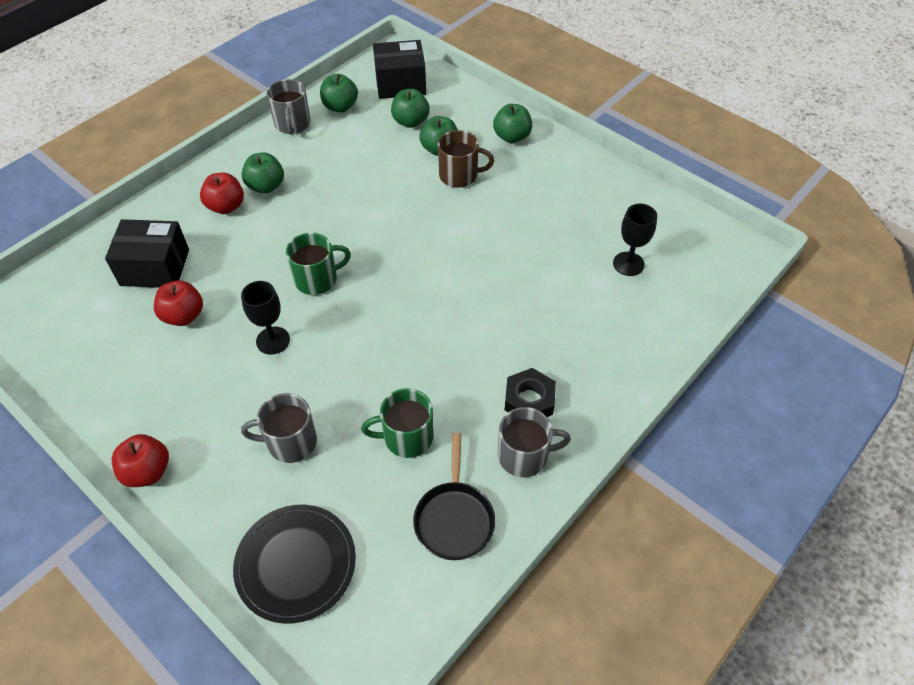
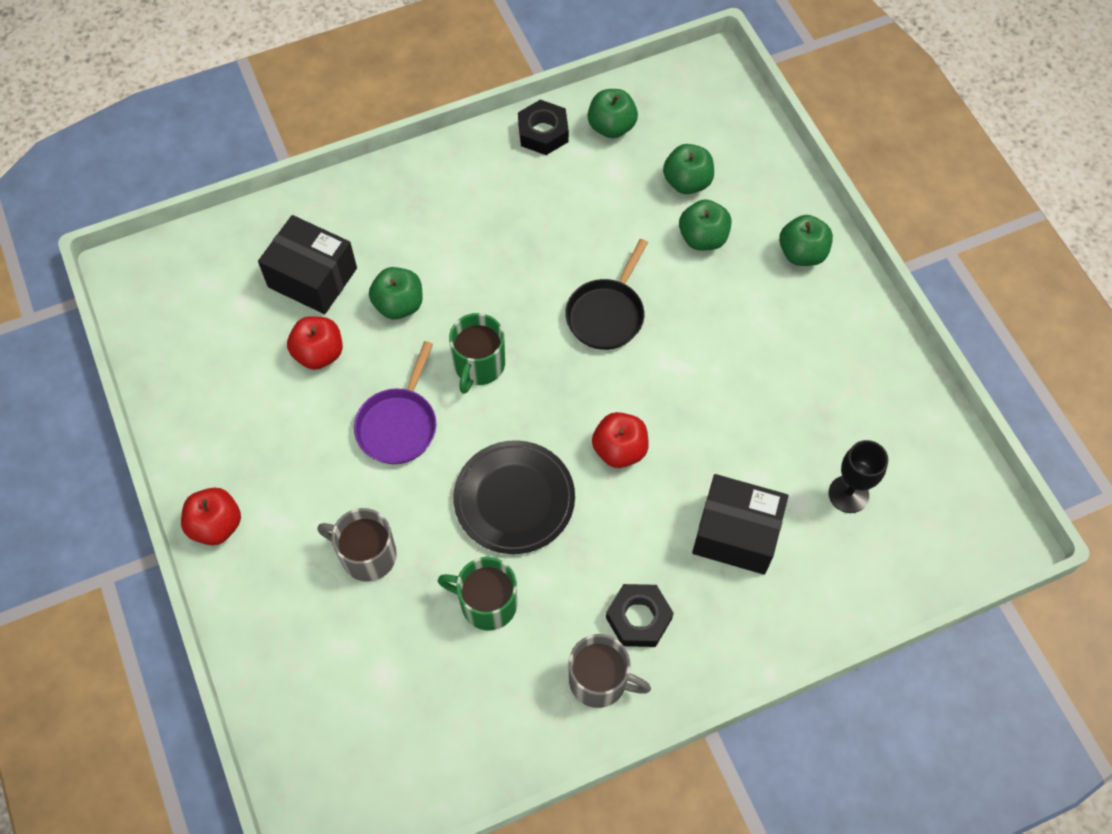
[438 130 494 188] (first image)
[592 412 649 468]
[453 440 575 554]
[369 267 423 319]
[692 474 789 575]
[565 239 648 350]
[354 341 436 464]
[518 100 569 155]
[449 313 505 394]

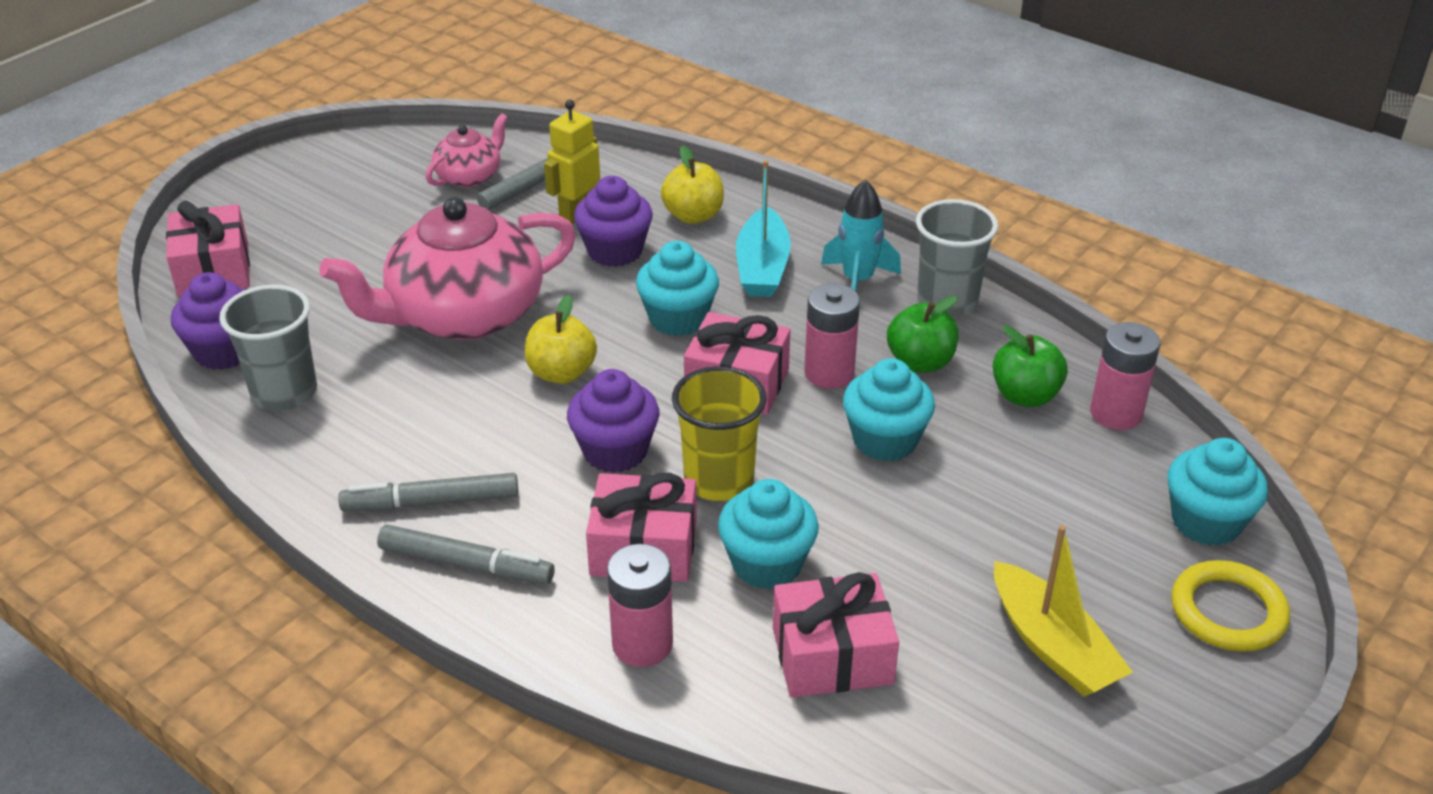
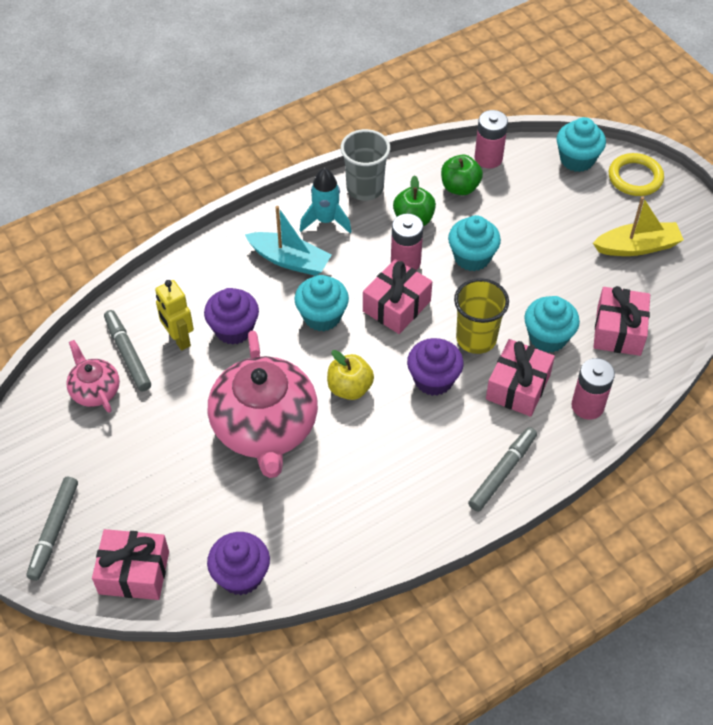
[219 285 317 411] (first image)
[661 146 724 224] (first image)
[26 477 78 581]

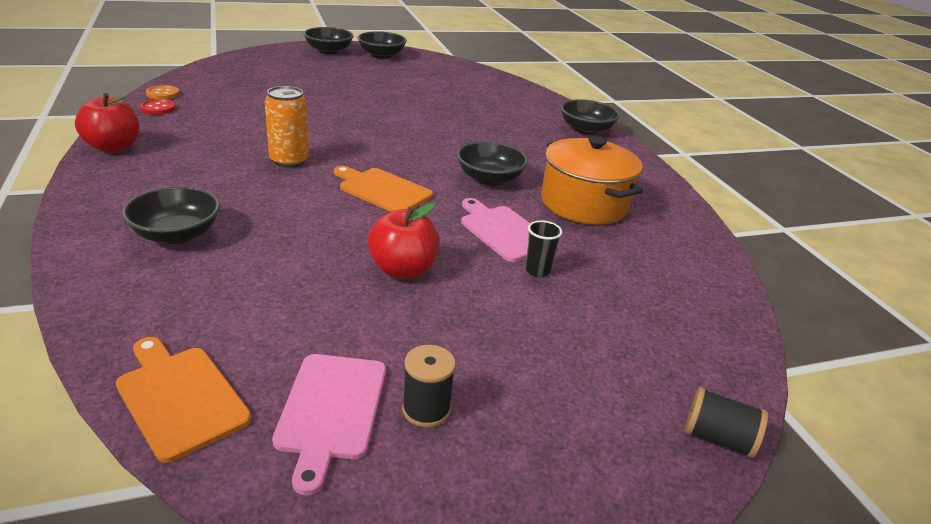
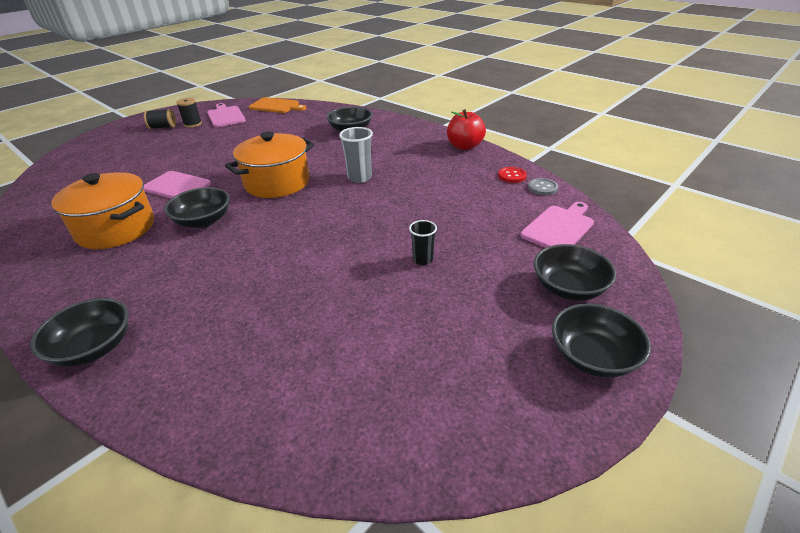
[368 203 440 279] (first image)
[520 202 594 248]
[533 244 616 301]
[409 220 437 265]
[144 109 176 129]
[339 127 373 183]
[225 131 314 198]
[528 178 558 195]

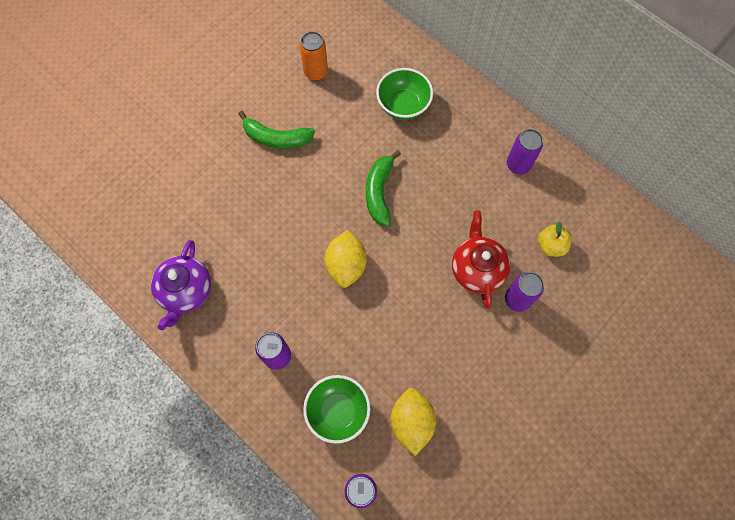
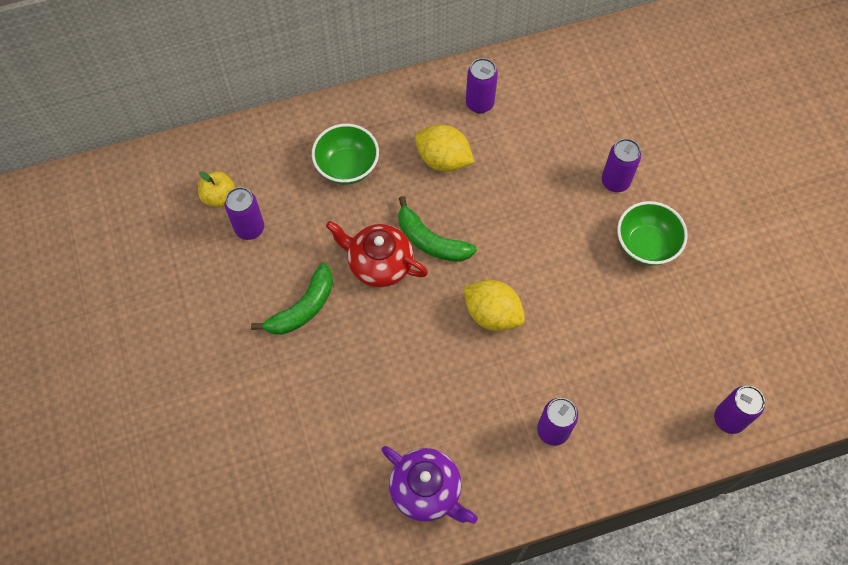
[617 201 688 266]
[415 125 474 172]
[326 221 428 287]
[198 171 235 207]
[225 187 264 240]

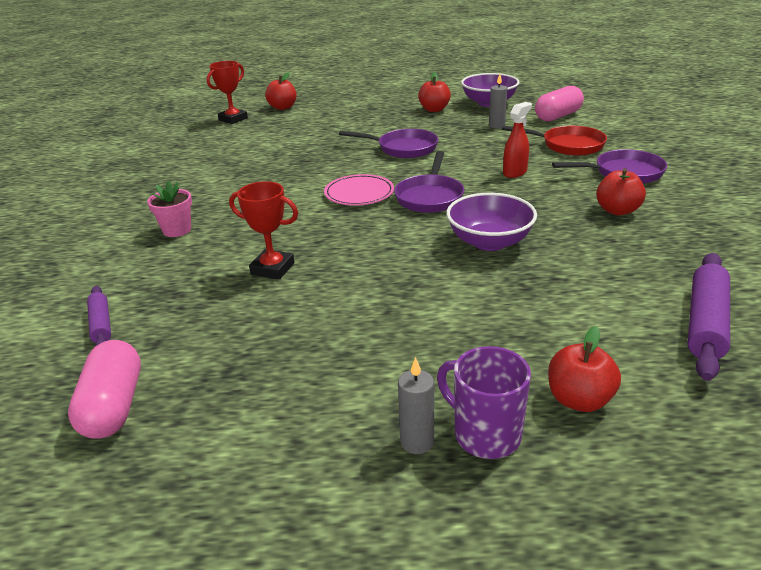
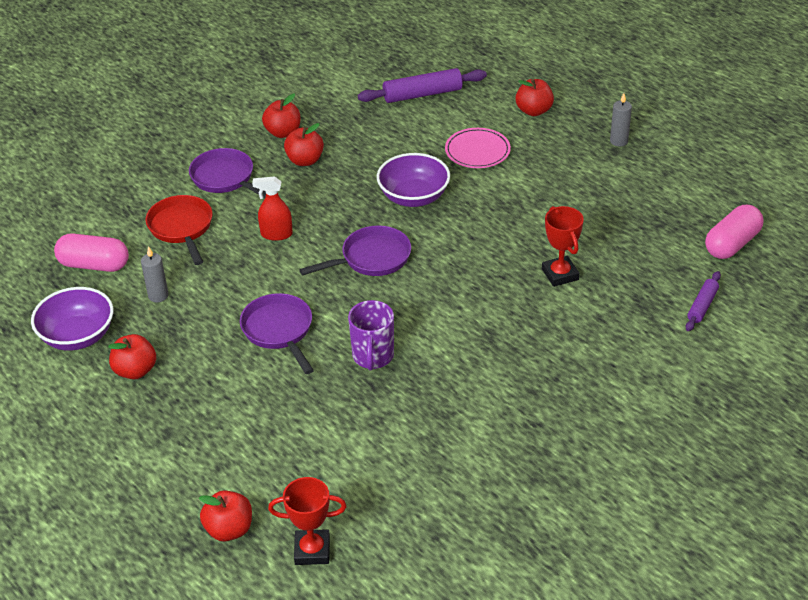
[147 180 192 237] (first image)
[262 93 300 138]
[445 128 511 168]
[348 300 394 371]

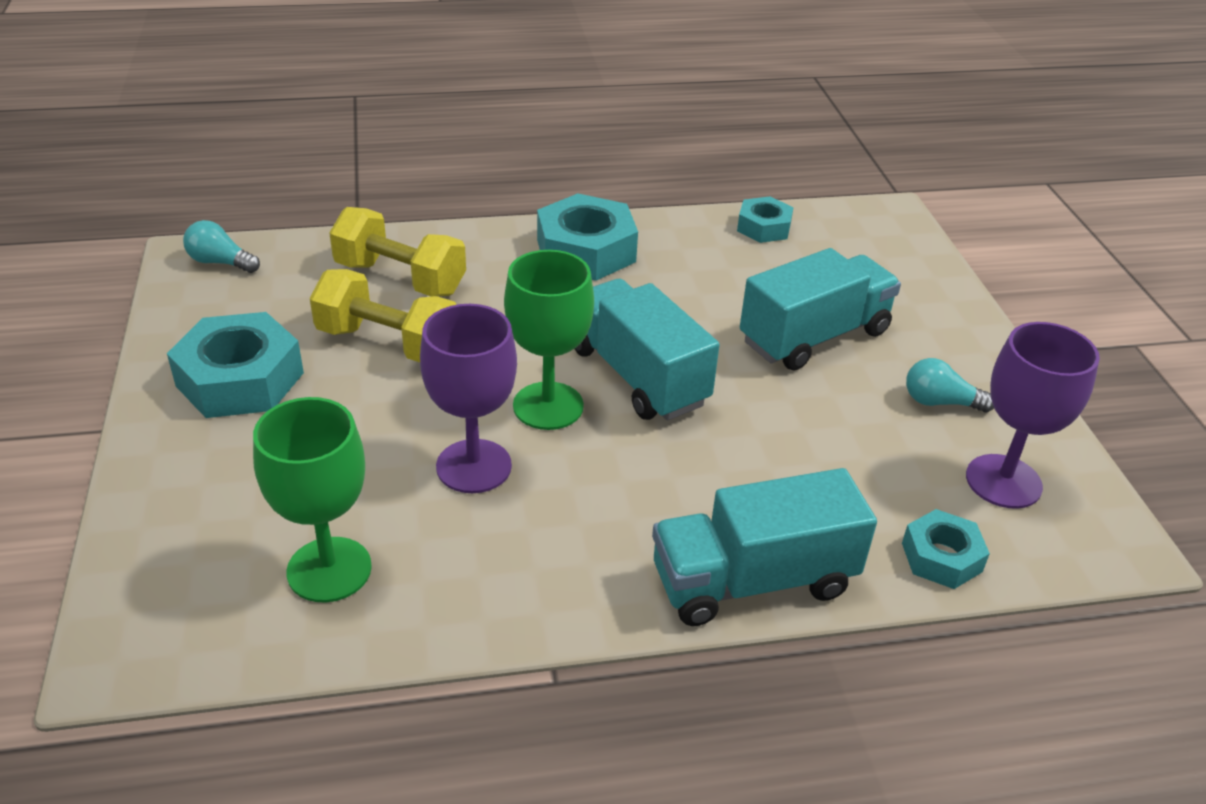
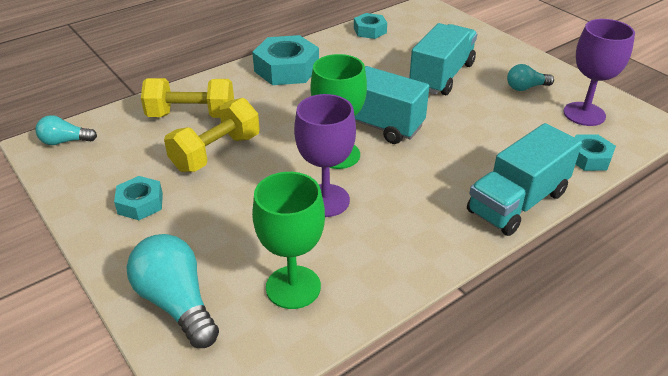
[127 234 219 348]
[164 98 260 172]
[114 176 163 220]

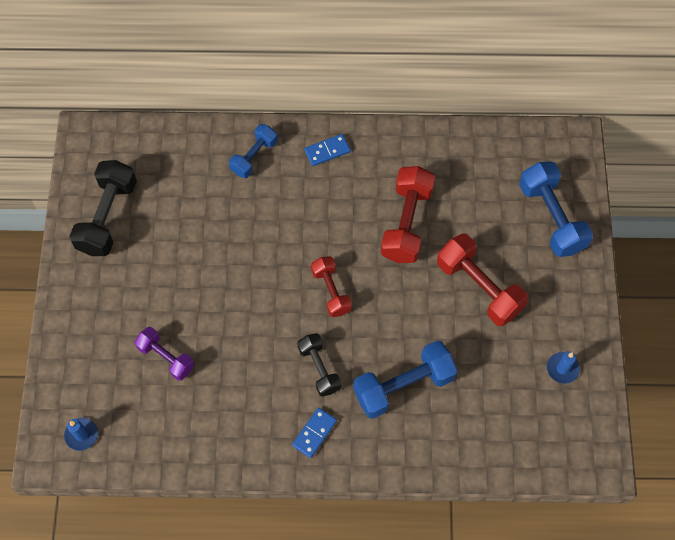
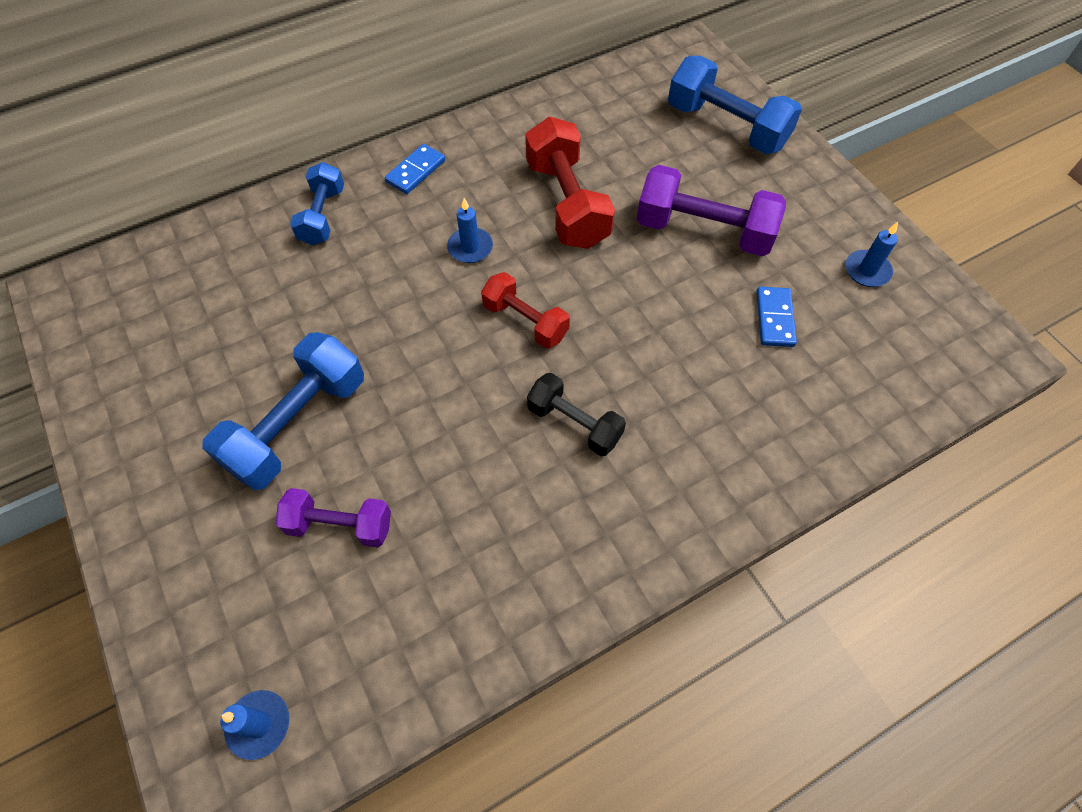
[69 160 137 256] (first image)
[447 198 493 263]
[756 287 797 347]
[202 332 364 490]
[637 165 786 256]

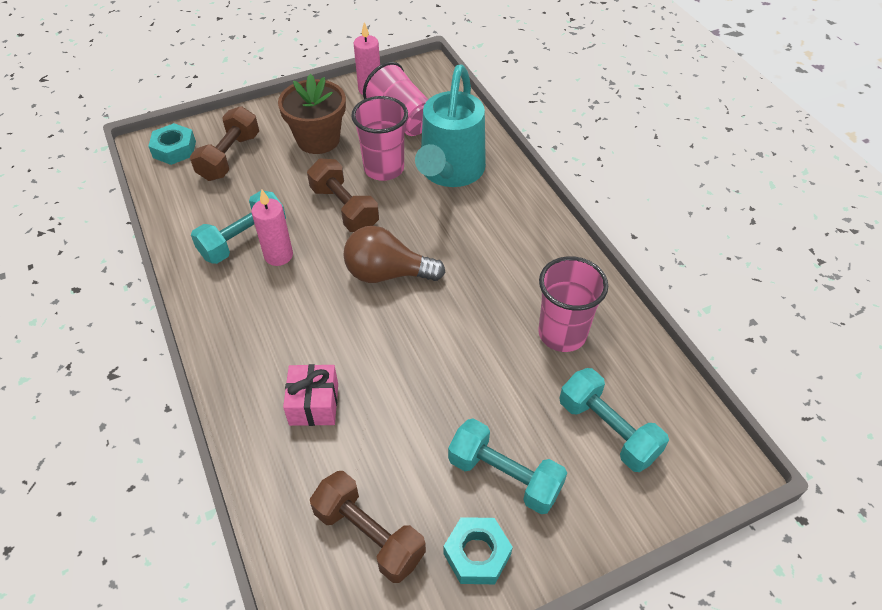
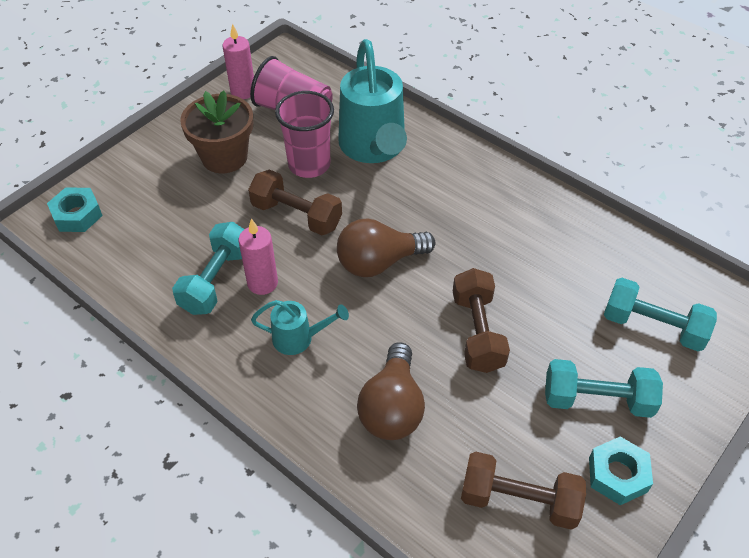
[538 256 608 352] (first image)
[251 300 349 355]
[453 268 510 373]
[357 342 425 440]

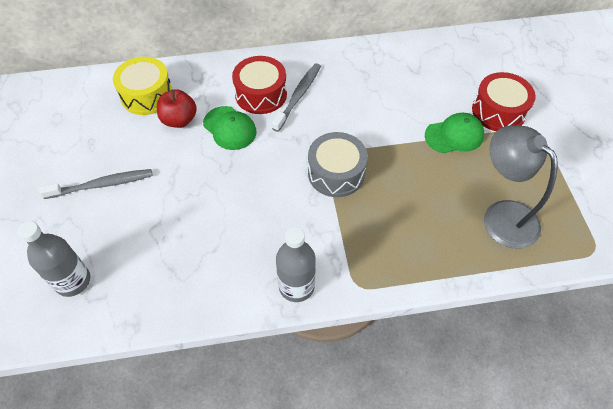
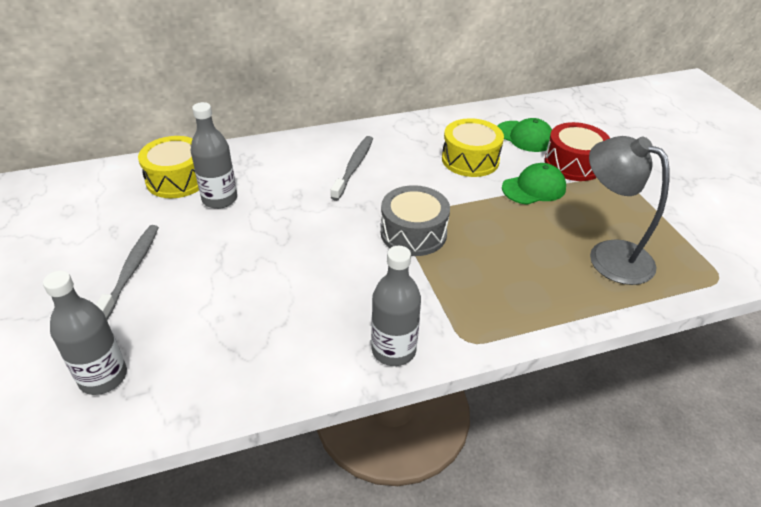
[232 56 287 114] (first image)
[442 118 504 177]
[498 118 552 152]
[190 102 237 209]
[96 225 159 319]

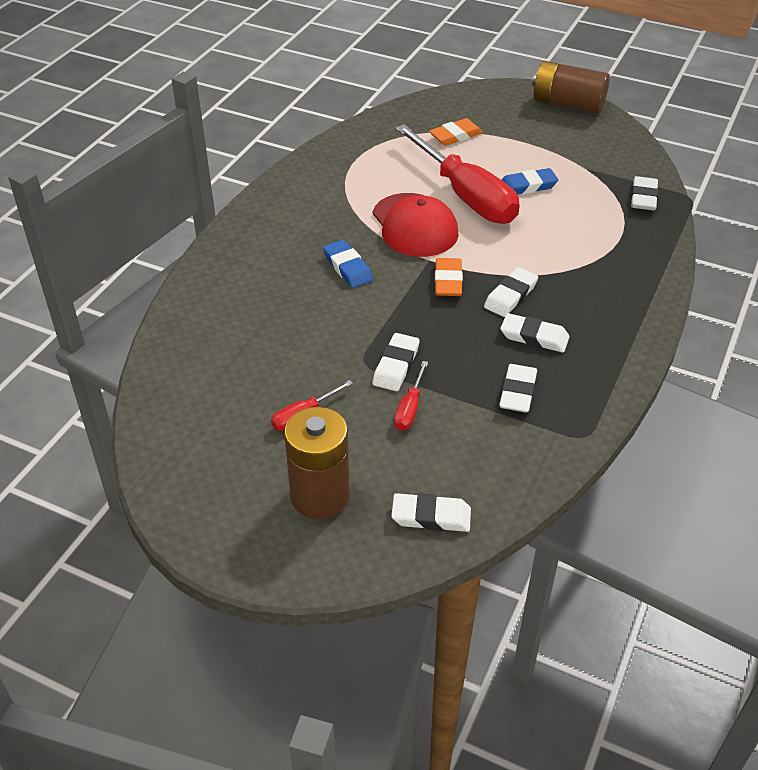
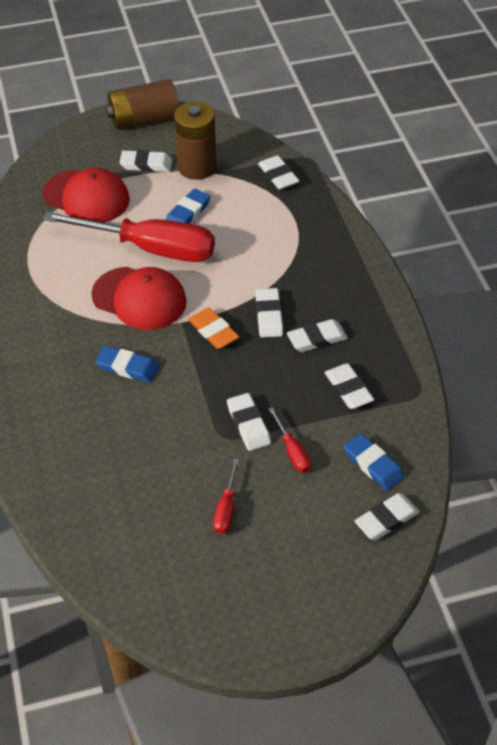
[119 150 172 172]
[344 433 404 491]
[174 102 217 180]
[42 168 130 223]

